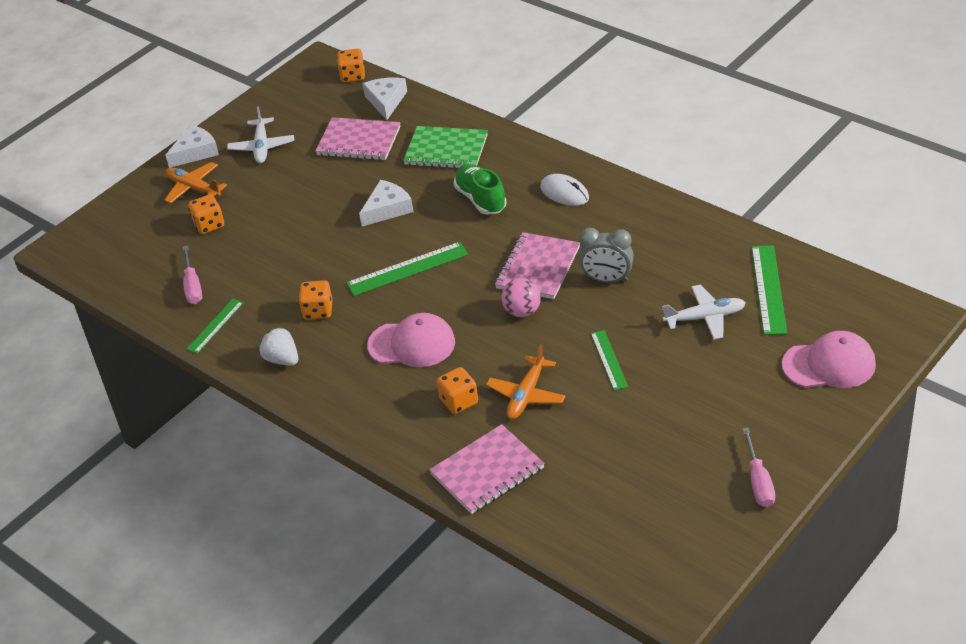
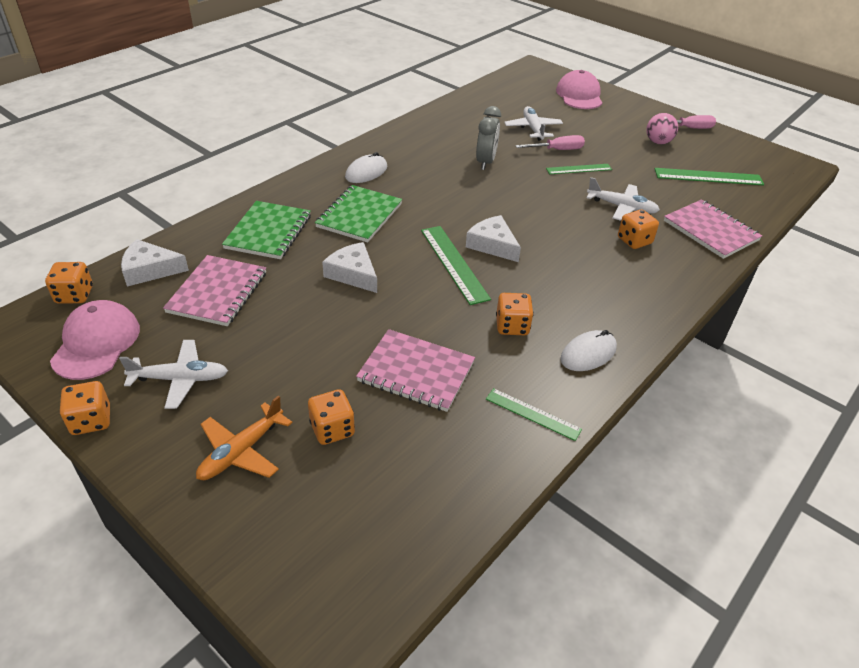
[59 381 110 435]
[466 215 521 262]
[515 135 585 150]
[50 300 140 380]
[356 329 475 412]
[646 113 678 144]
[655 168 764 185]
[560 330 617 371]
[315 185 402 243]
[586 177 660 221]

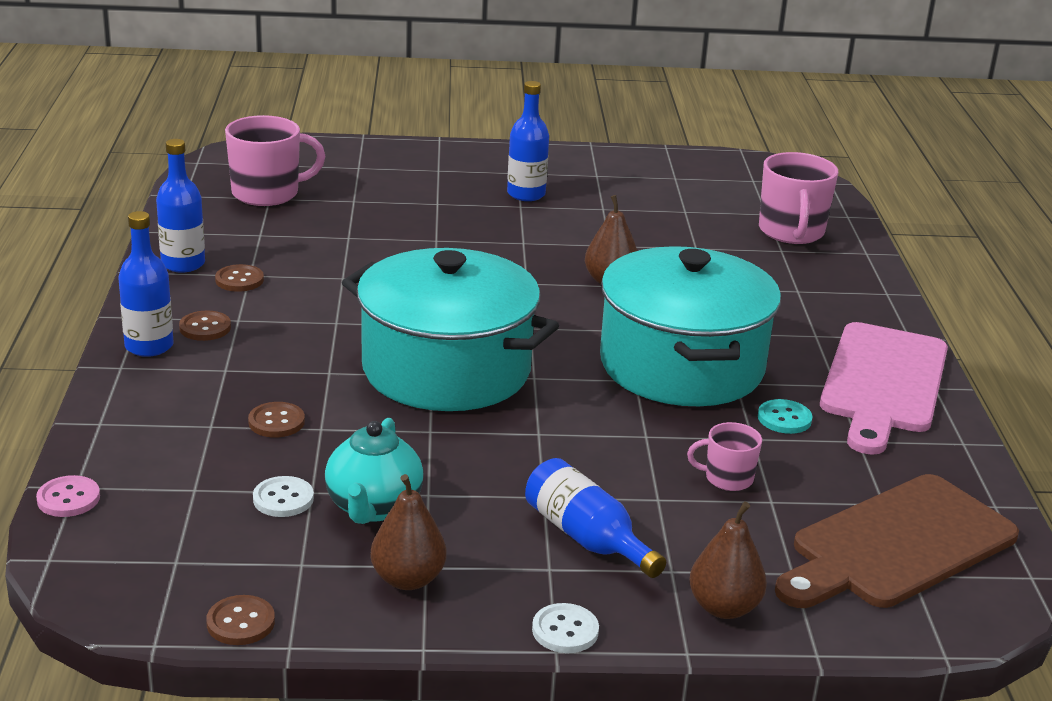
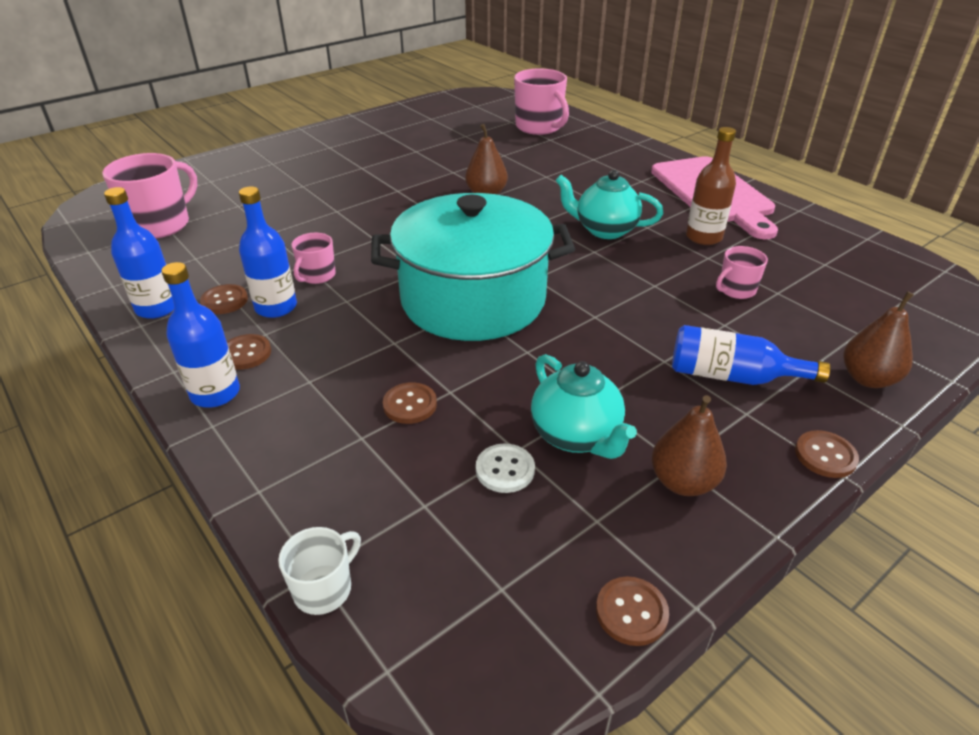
[775 474 1019 608] (first image)
[291 233 336 284]
[239 186 297 318]
[278 527 361 615]
[555 170 663 239]
[686 127 736 245]
[795 430 859 478]

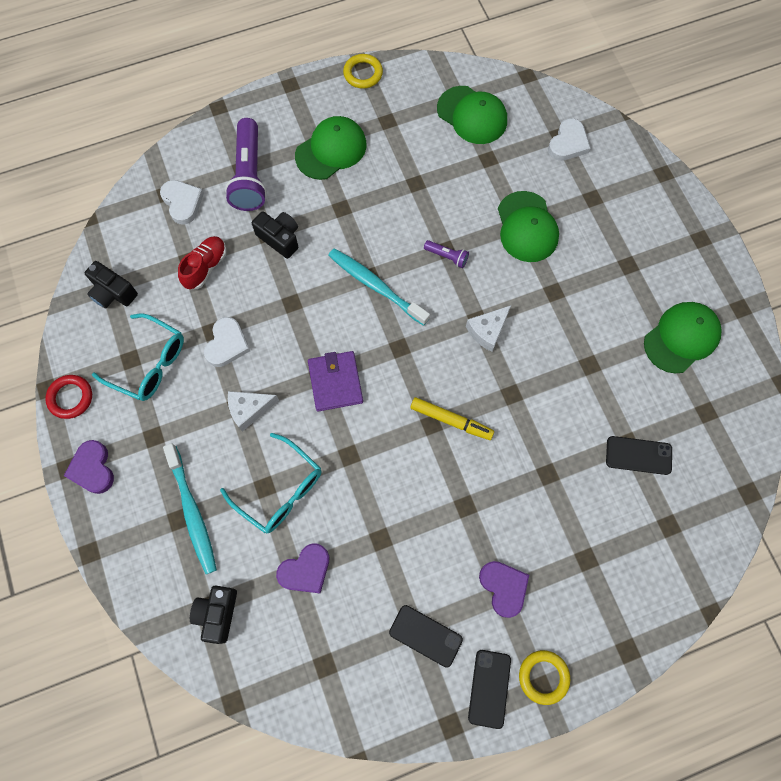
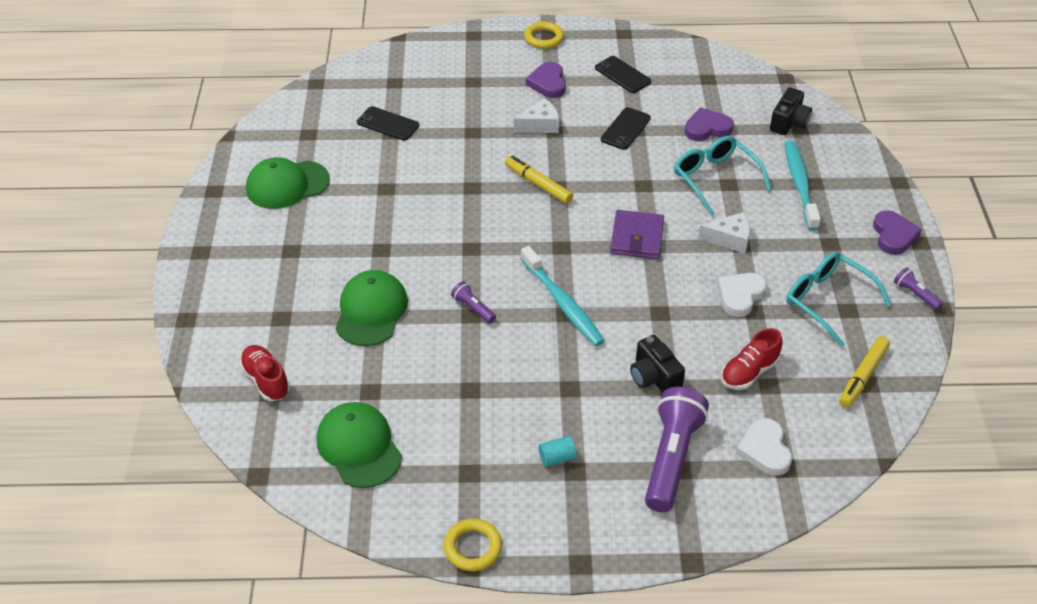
[514 98 559 133]
[601 107 651 150]
[894 267 943 310]
[839 336 890 408]
[539 436 576 467]
[239 345 290 401]

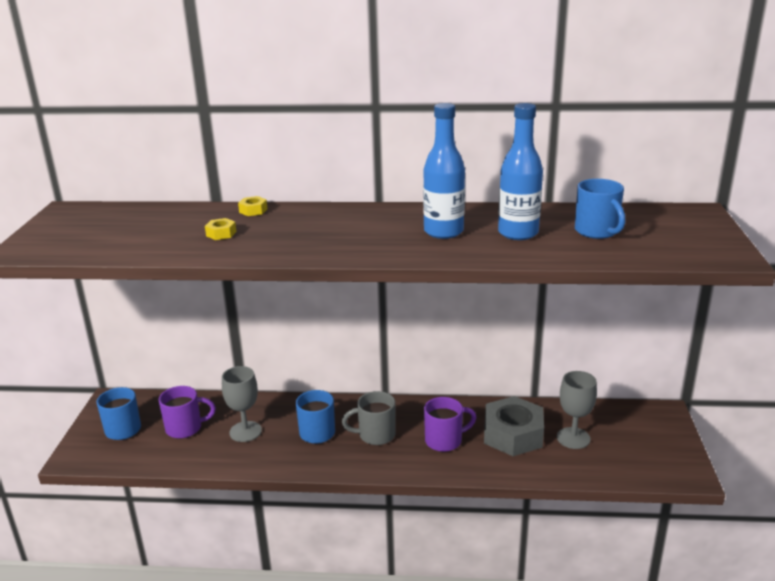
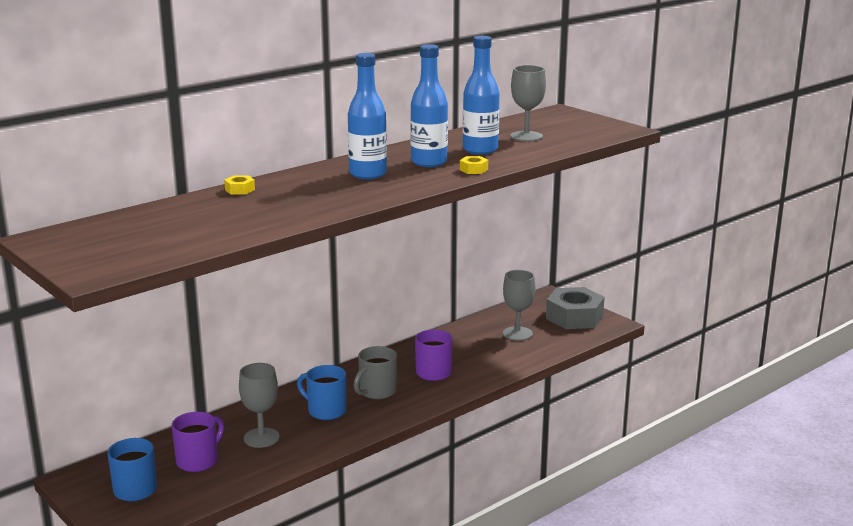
[348 53 387 179]
[460 156 488 174]
[546 287 605 329]
[511 65 546 141]

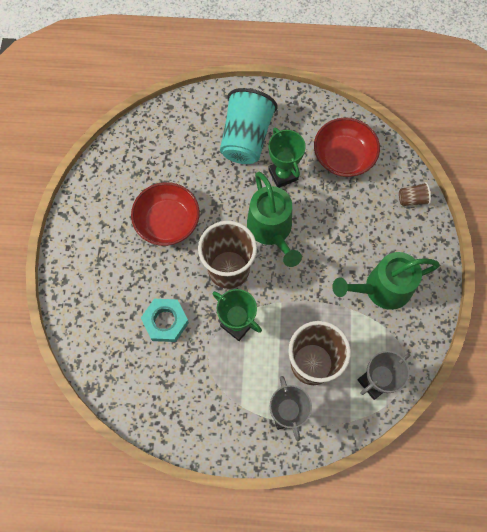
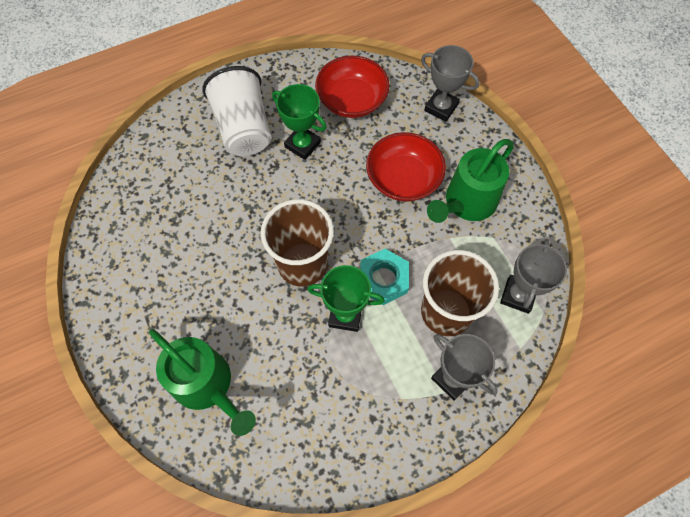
[366 132 446 202]
[360 249 409 305]
[149 329 256 436]
[421 45 480 122]
[202 66 271 156]

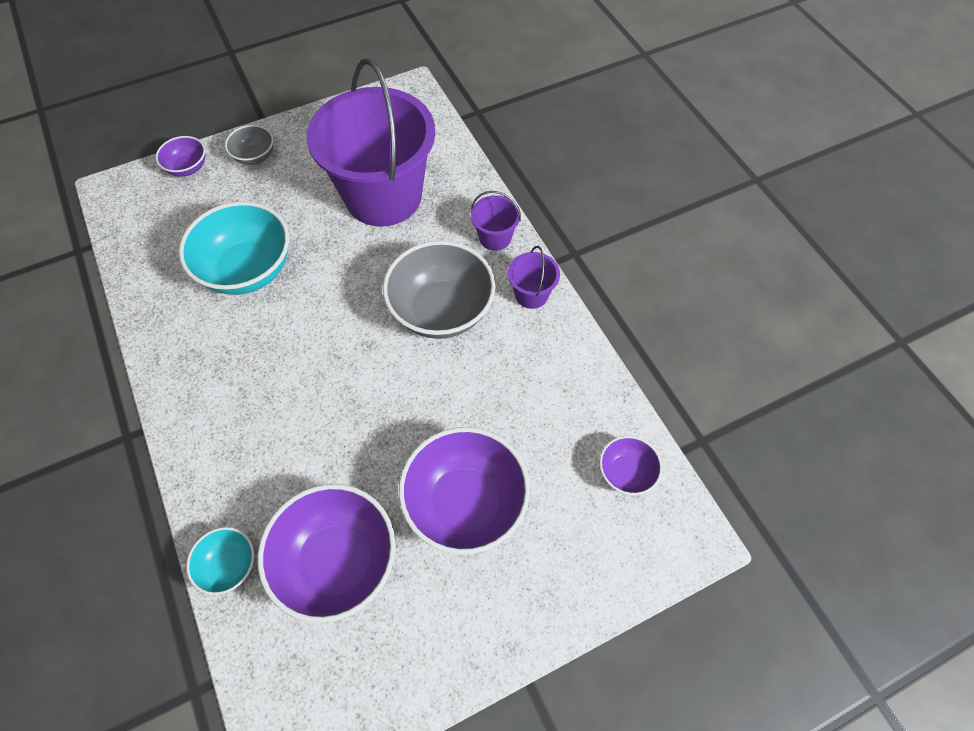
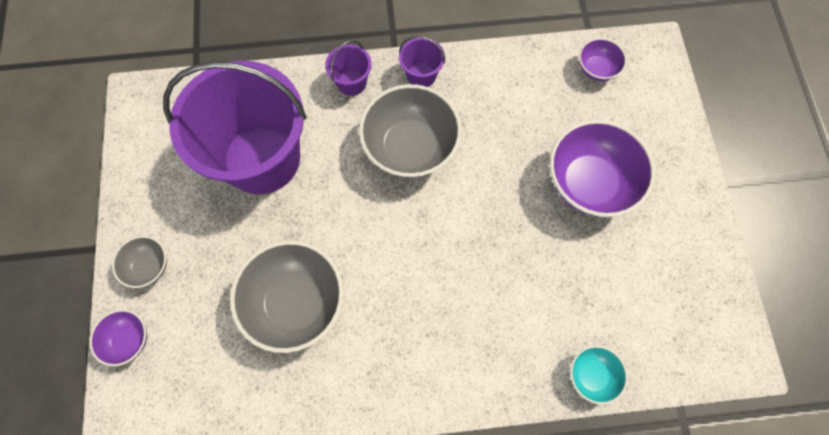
[258 484 396 623] (first image)
[230 241 343 353]

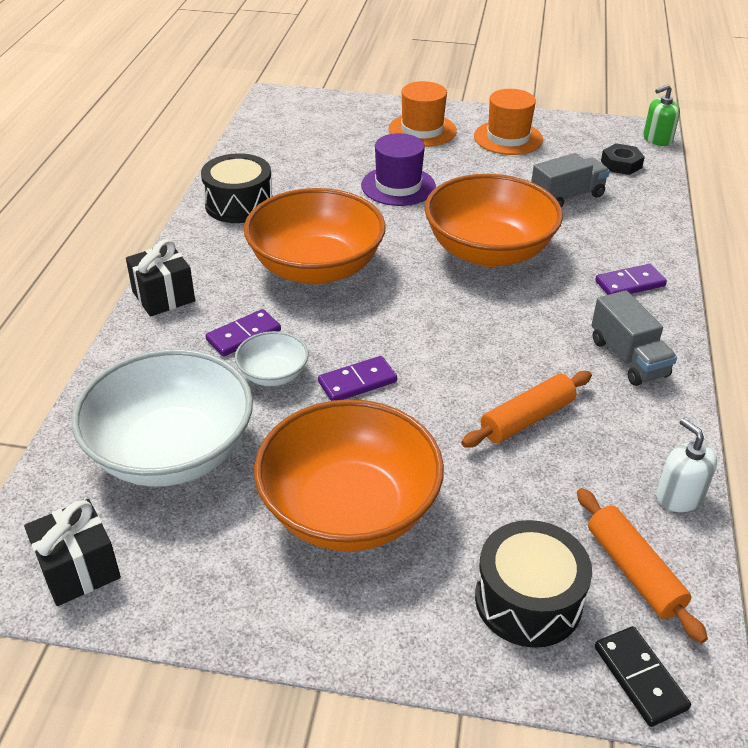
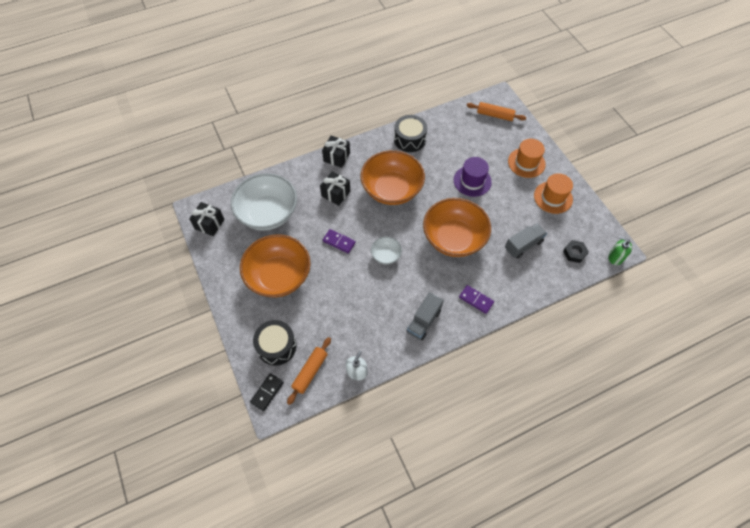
[371 237 402 264]
[467 102 527 121]
[320 171 350 206]
[505 223 547 258]

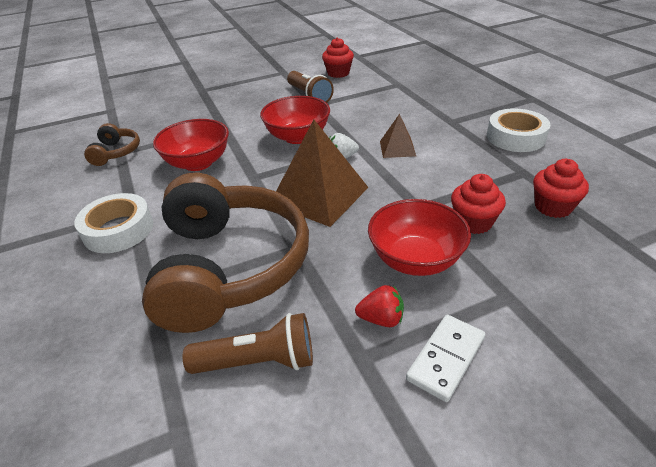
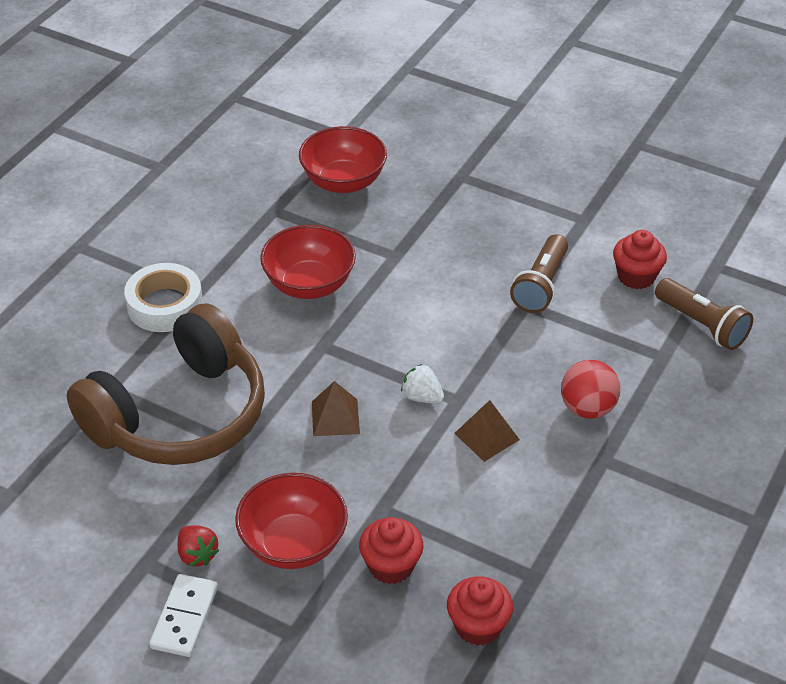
[84 123 140 166] (first image)
[487 108 550 152] (first image)
[561 360 620 419]
[655 278 753 350]
[299 126 387 193]
[149 574 218 657]
[312 381 360 436]

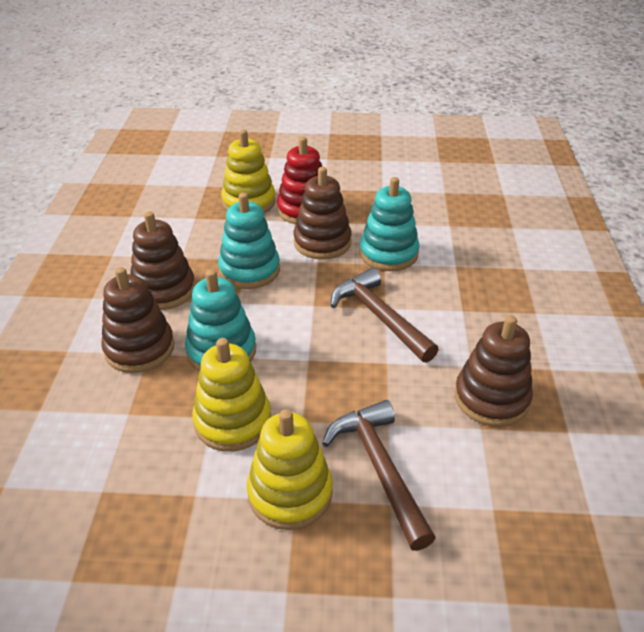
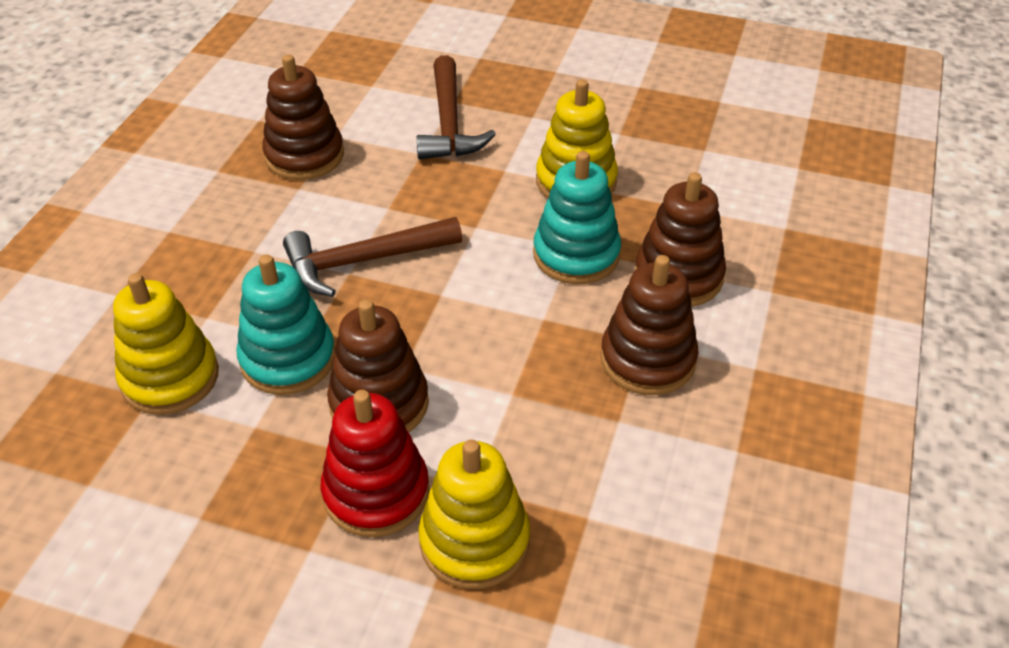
[218 193 280 289] (first image)
[113 273 219 415]
[283 217 462 297]

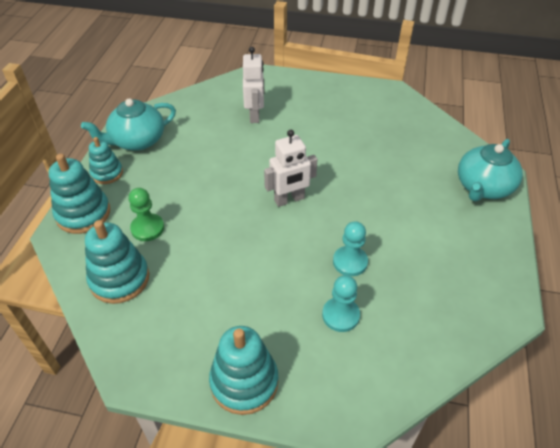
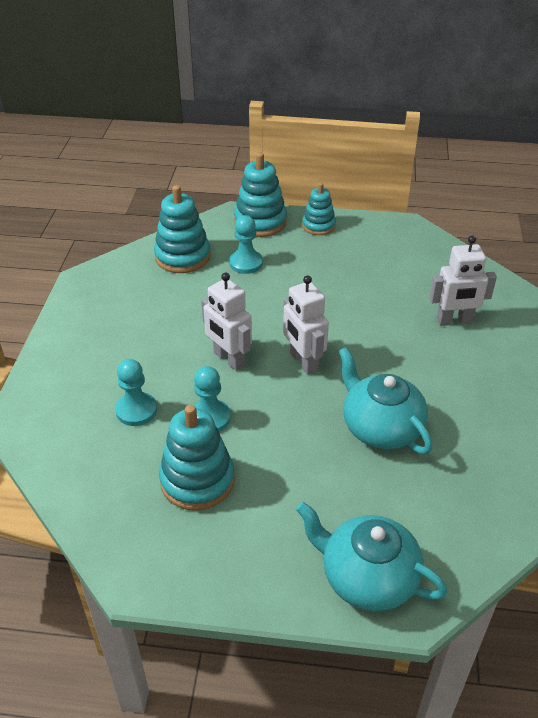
[201 273 252 371]
[339 347 433 454]
[159 405 235 511]
[229 215 263 274]

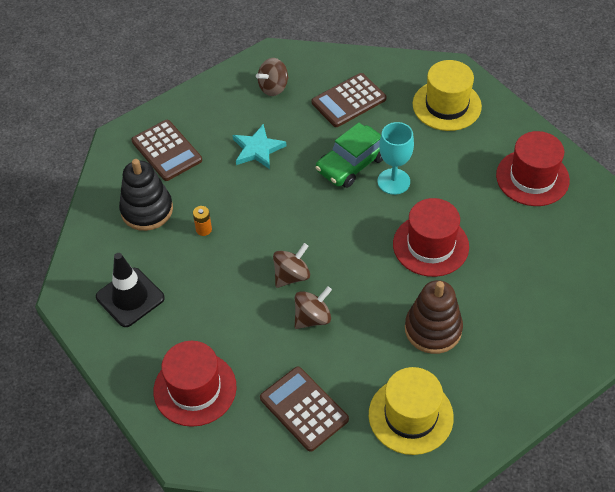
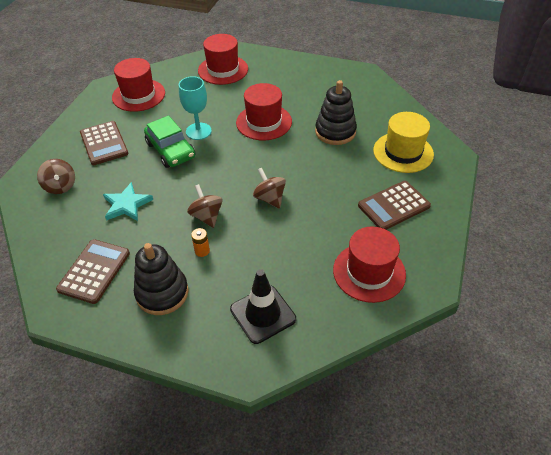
[187 184 222 228]
[315 80 357 145]
[112 58 165 112]
[56 239 130 304]

